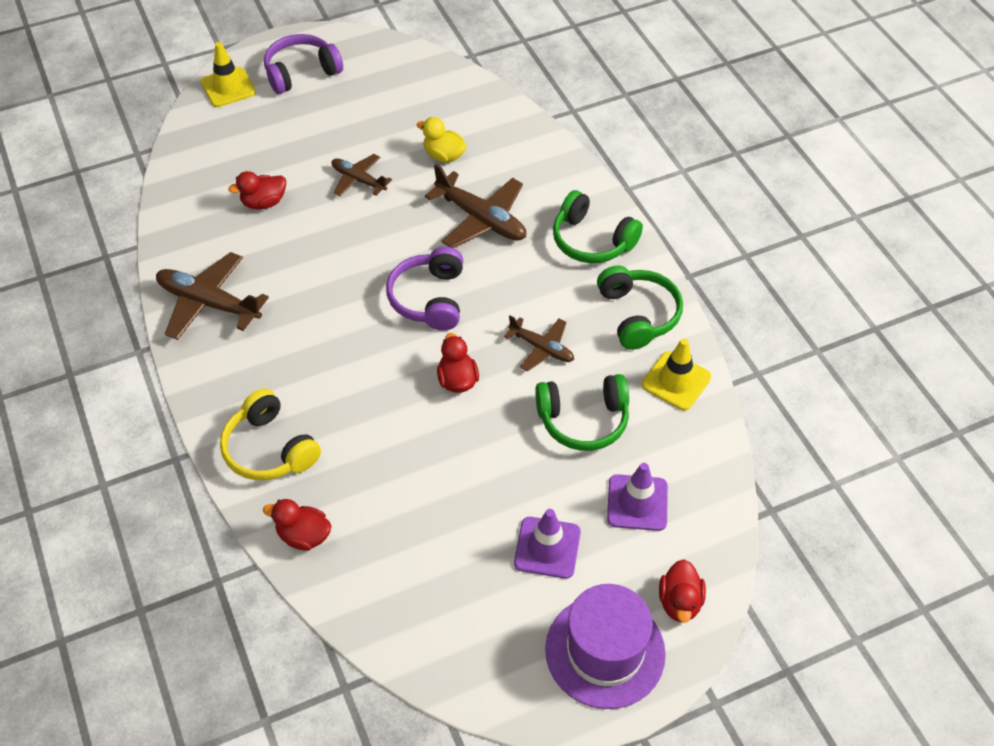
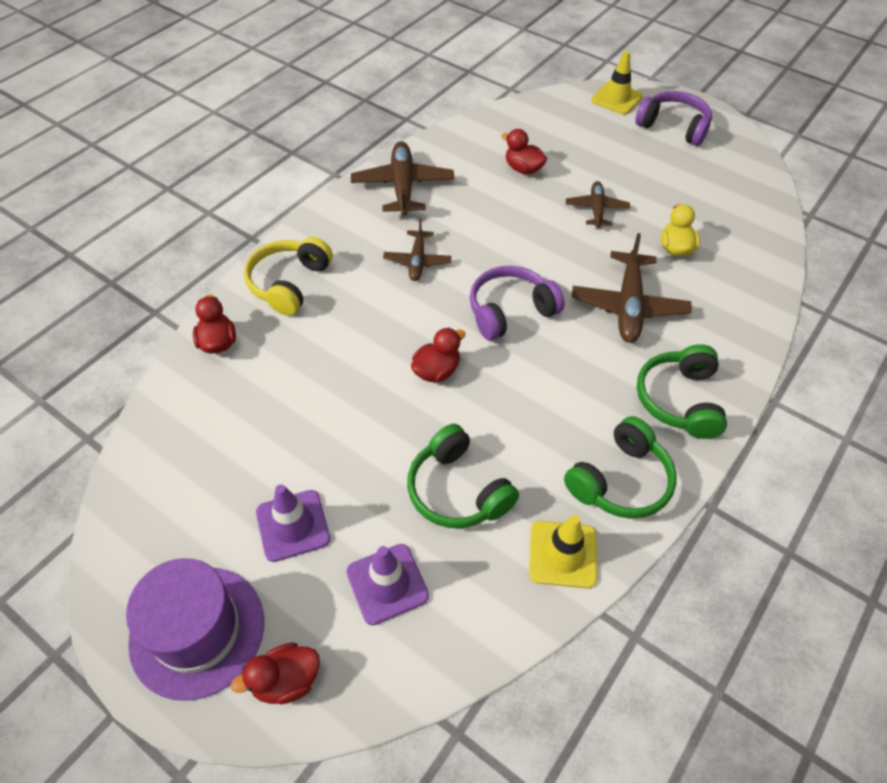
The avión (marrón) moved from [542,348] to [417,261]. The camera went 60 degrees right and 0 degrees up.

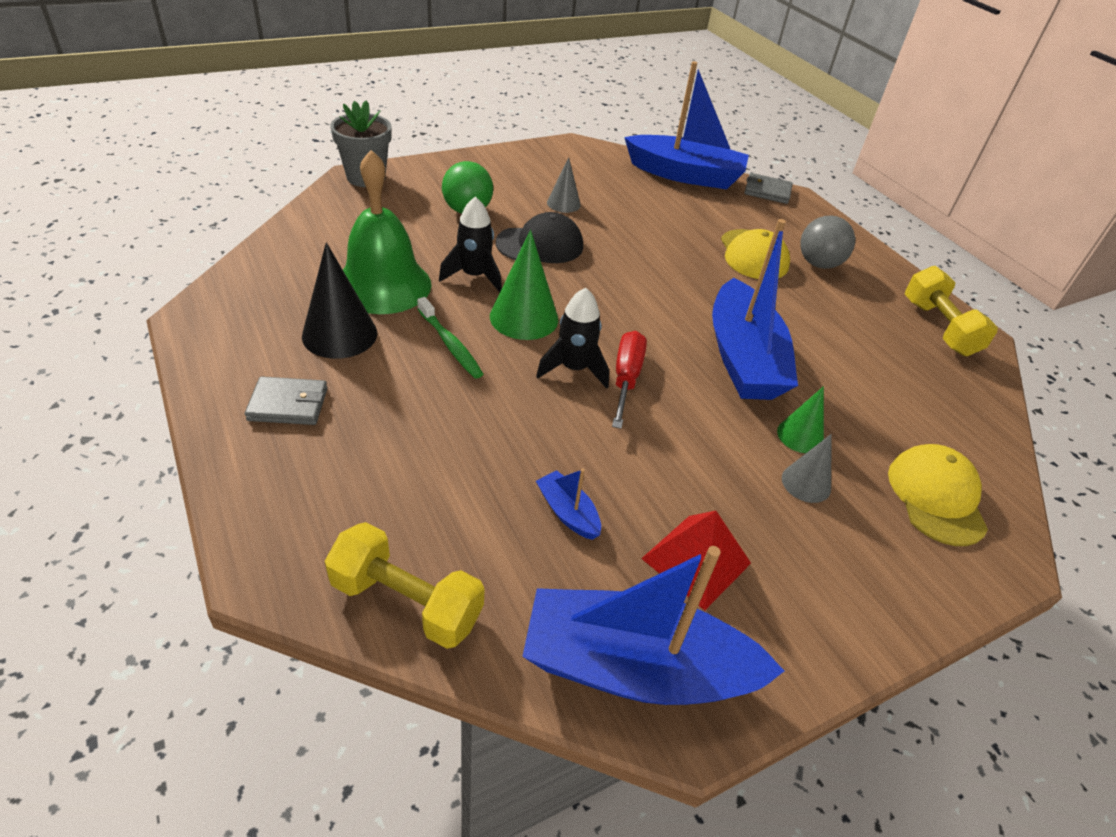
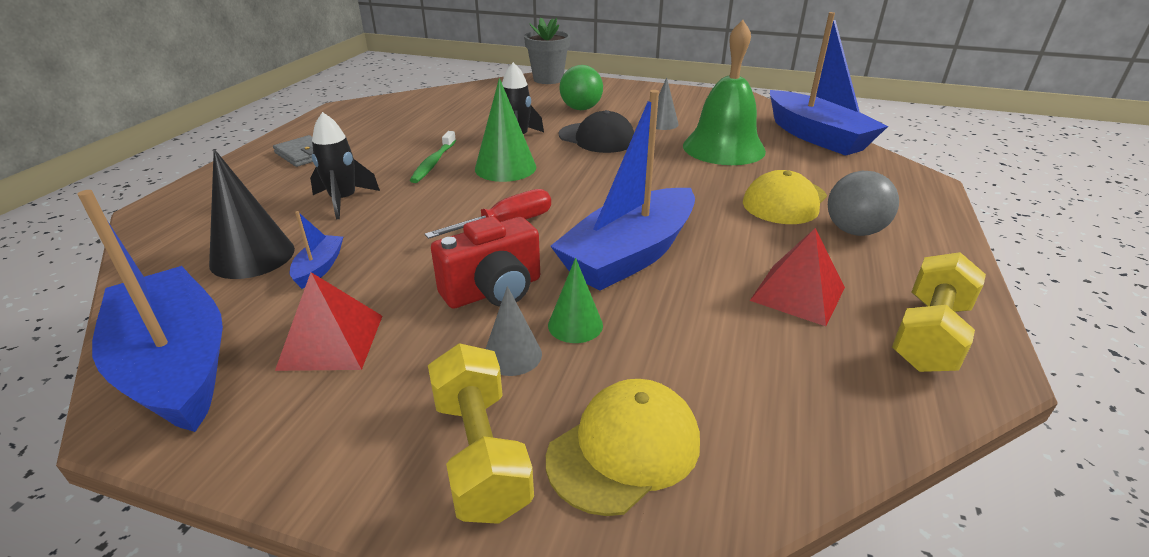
The cartera (gris) at [767,191] disappeared. The cámara (rojo) at [493,291] appeared. The pirámide (rojo) at [798,294] appeared. The cono (negro) moved from [339,334] to [252,256]. The mancuerna (amarillo) moved from [406,602] to [480,453]. The campana (verde) moved from [383,285] to [723,148]. The cohete (negro) moved from [574,369] to [344,201]. The camera went 50 degrees right and 10 degrees down.

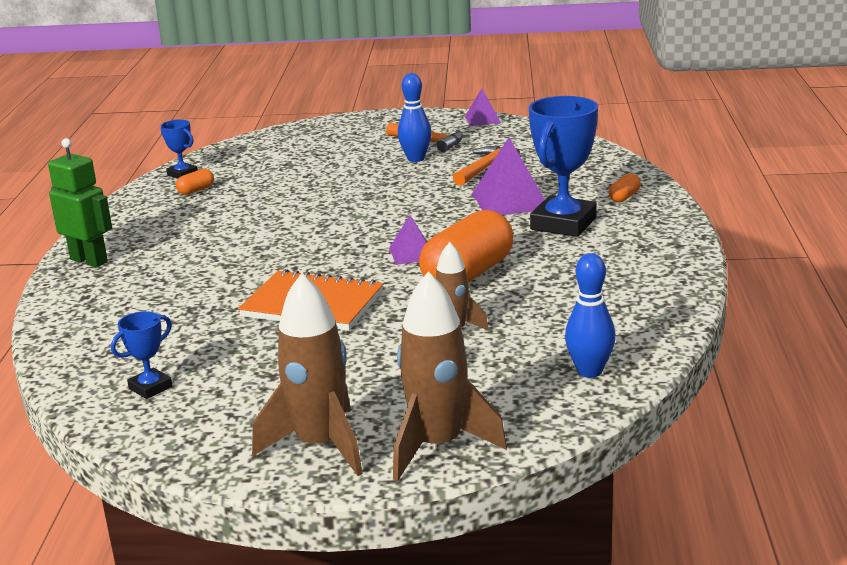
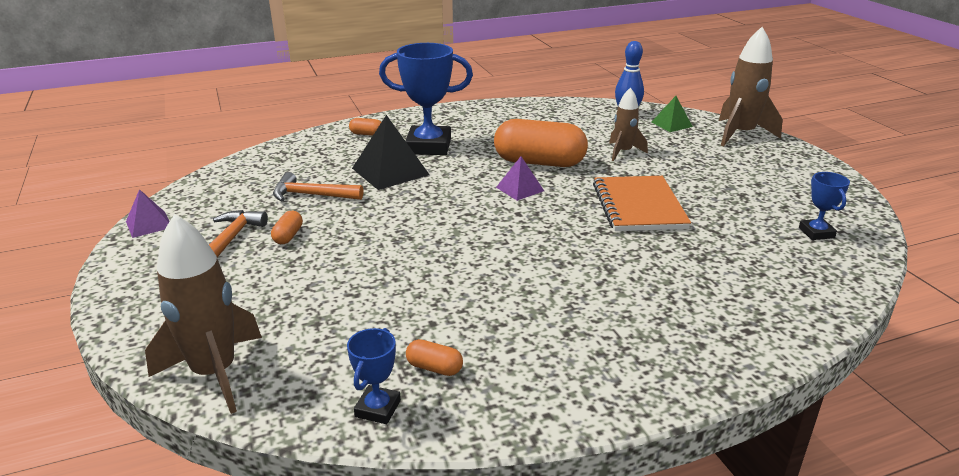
The robot (verde) at [89,261] disappeared. The pirámide (verde) at [671,124] appeared. The cohete (marrón) moved from [320,446] to [215,373]. The bolo (azul) at [416,159] was replaced by the cápsula (naranja) at [288,236]. The pirámide (morado) at [510,201] became the pirámide (negro) at [390,171]. The trofeo (azul) at [150,388] turned 60 degrees clockwise. The camera went 115 degrees left and 5 degrees up.

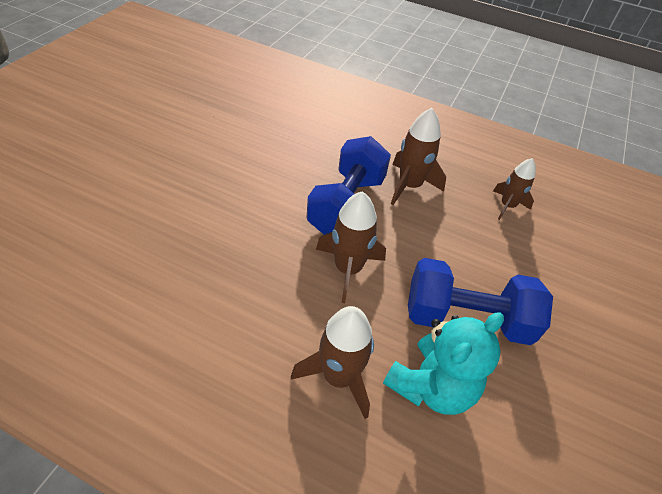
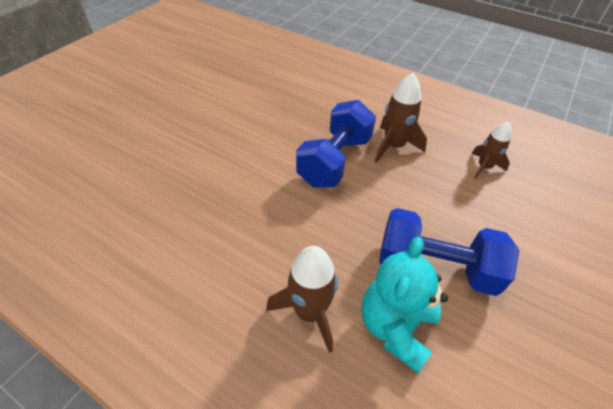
The cohete (marrón) at [348,269] disappeared. The osito (turquesa) at [431,386] turned 150 degrees clockwise. The camera went 10 degrees right and 0 degrees up.

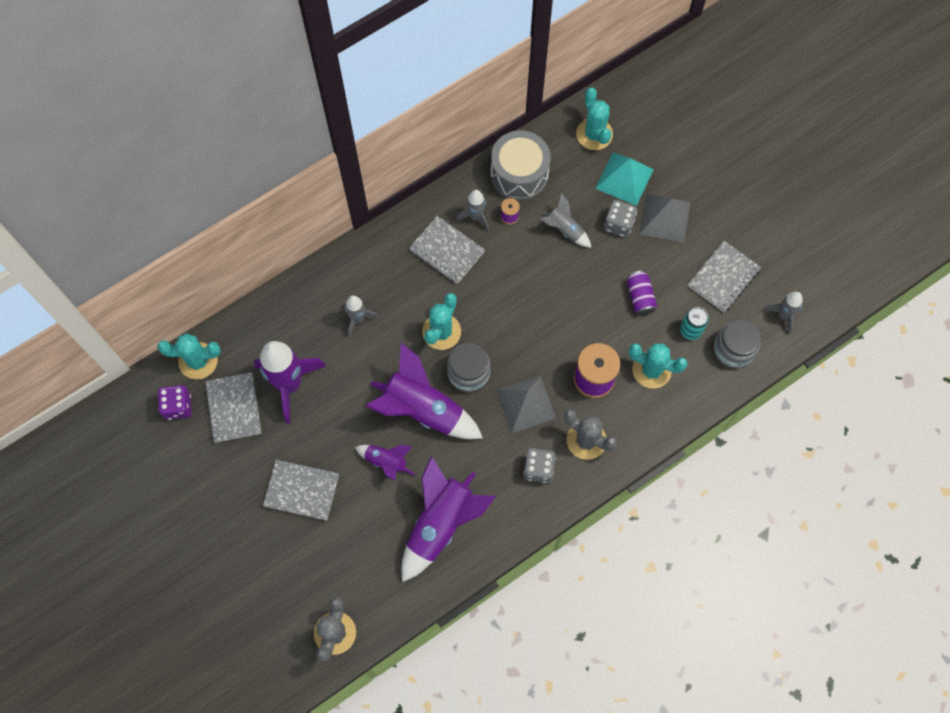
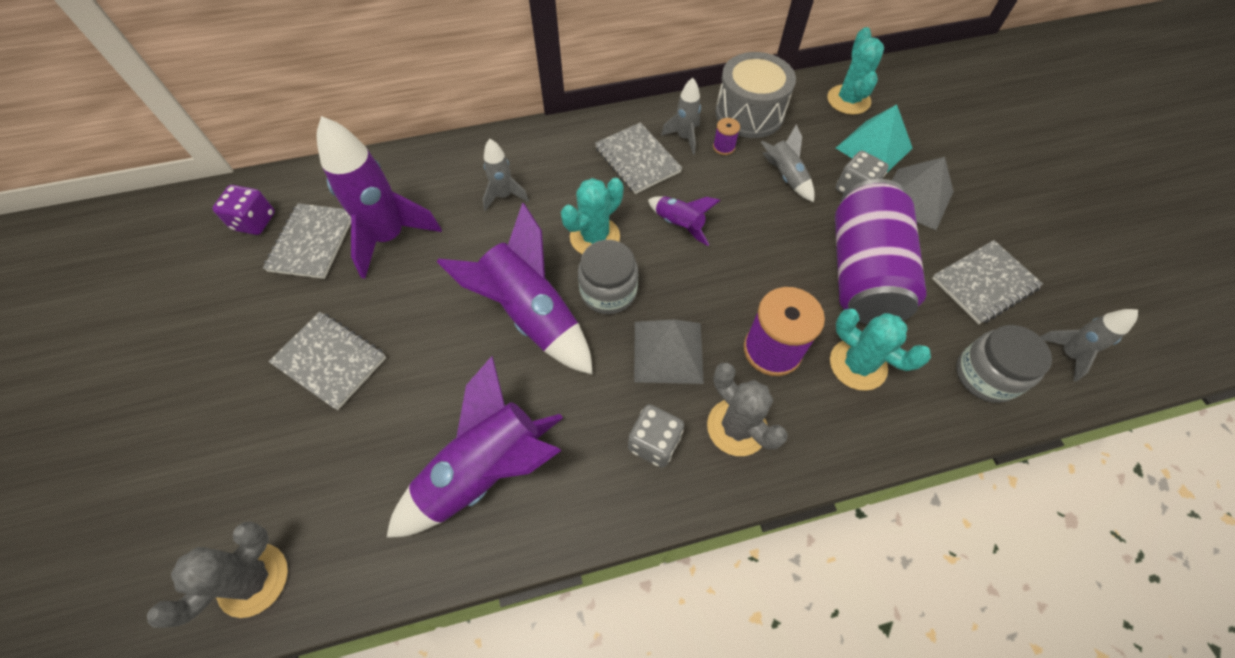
The cactus (turquesa) at [198,361] disappeared. The lata (turquesa) at [690,330] disappeared. The cohete (morado) moved from [386,462] to [679,225]. The lata (morado) at [640,297] changed to 2.34 times the size. The camera went 20 degrees right and 10 degrees down.

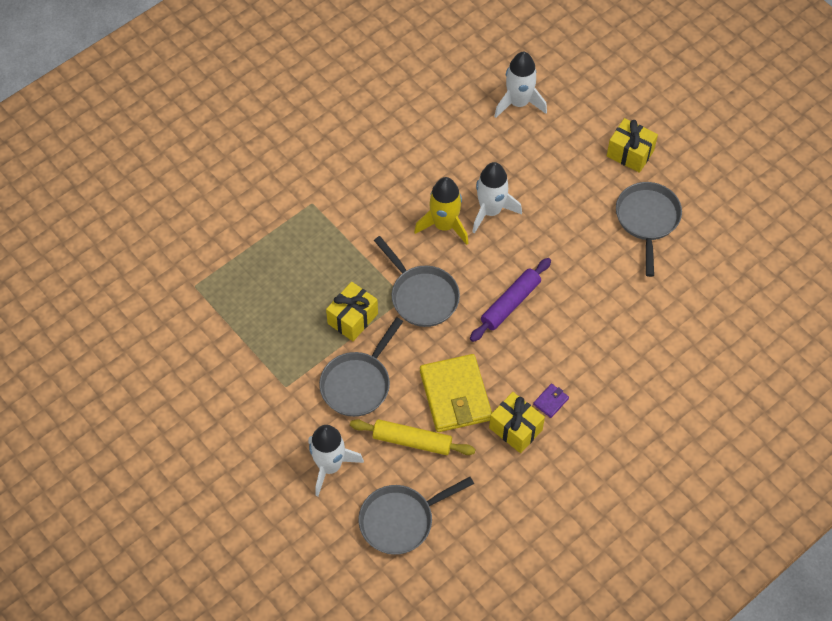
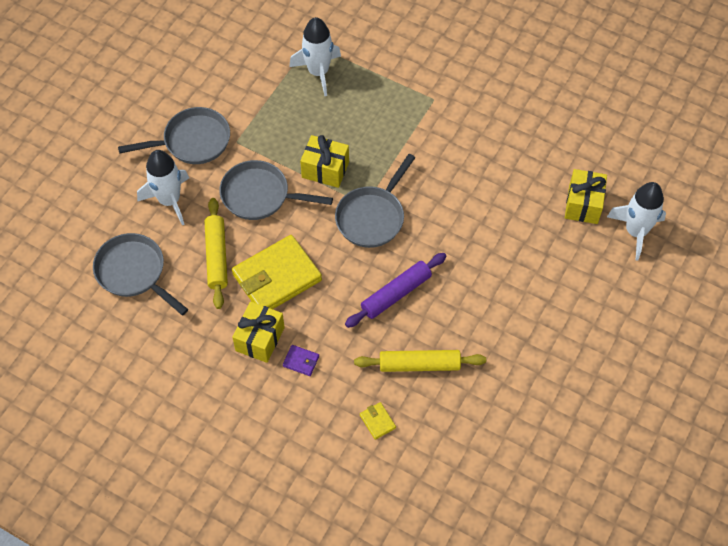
The cohete (amarillo) at [444,225] disappeared. The rodillo (amarillo) at [419,365] appeared. The cartera (amarillo) at [377,421] appeared. The cohete (blanco) moved from [491,211] to [318,72]. The regalo (amarillo) moved from [630,153] to [583,204]. The sartén (gris) moved from [647,220] to [192,141]. The rodillo (morado) at [510,303] turned 60 degrees counterclockwise. The camera went 70 degrees right and 0 degrees up.

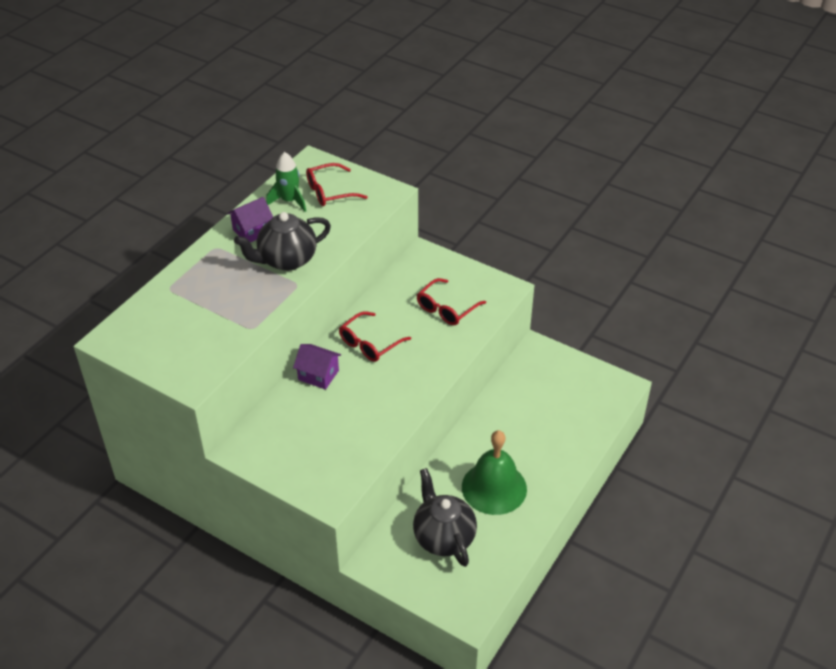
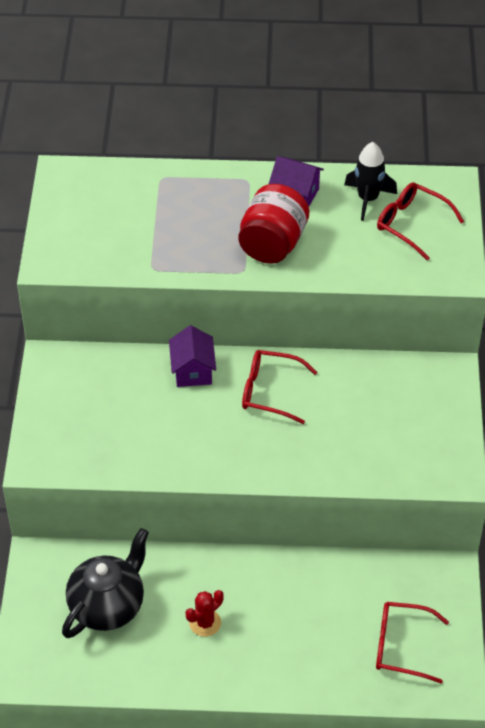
The gafas (rojo) moved from [446,309] to [401,646]. The tetera (negro) at [286,260] was replaced by the tarro (rojo) at [272,244]. The campana (verde) at [494,487] was replaced by the cactus (rojo) at [205,623]. The cohete (verde) at [289,201] became the cohete (negro) at [368,199]. The camera went 60 degrees right and 5 degrees up.

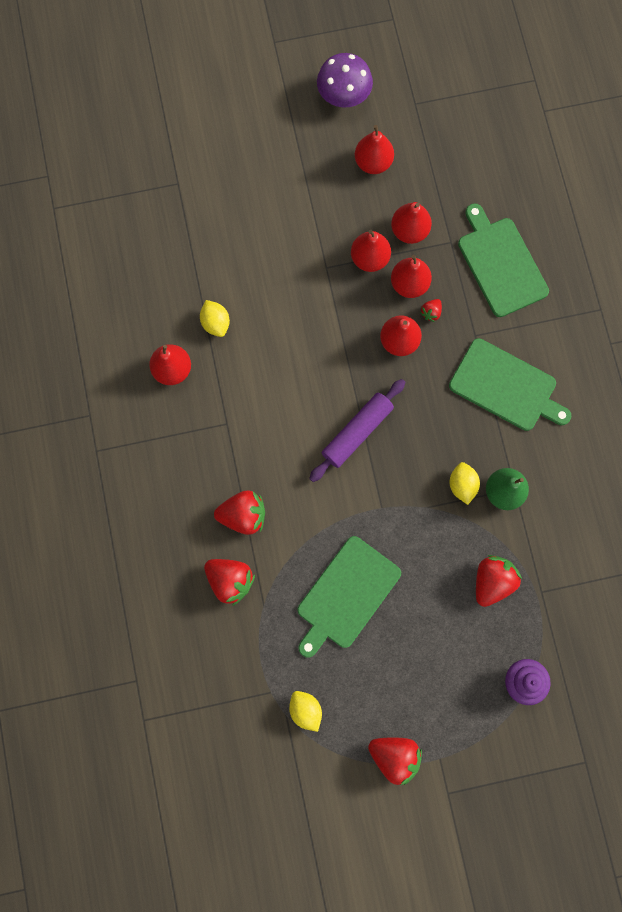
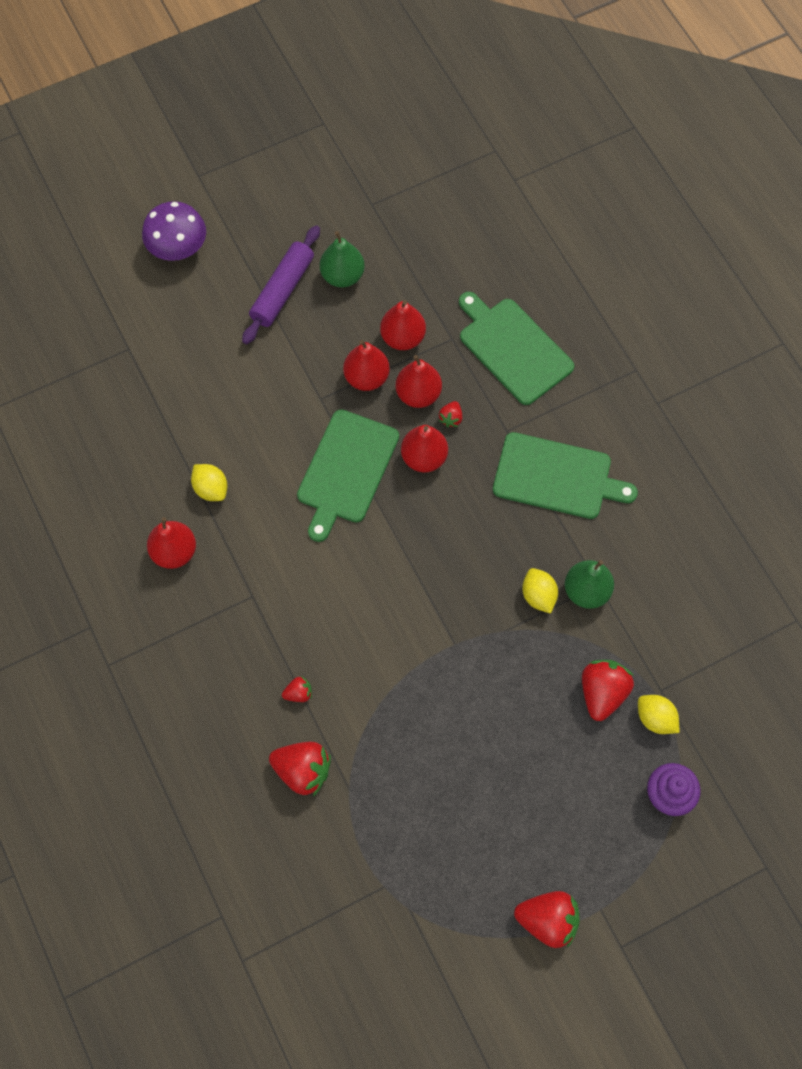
The limón (amarillo) moved from [305,710] to [655,718]. The tabla de cortar (verde) moved from [346,595] to [346,470]. The rodillo (morado) moved from [357,432] to [282,290]. The seta (morado) moved from [344,94] to [177,247]. The pera (rojo) at [373,162] became the pera (verde) at [342,276]. The fresa (rojo) at [243,515] changed to 0.50 times the size. The camera went 15 degrees left and 10 degrees down.

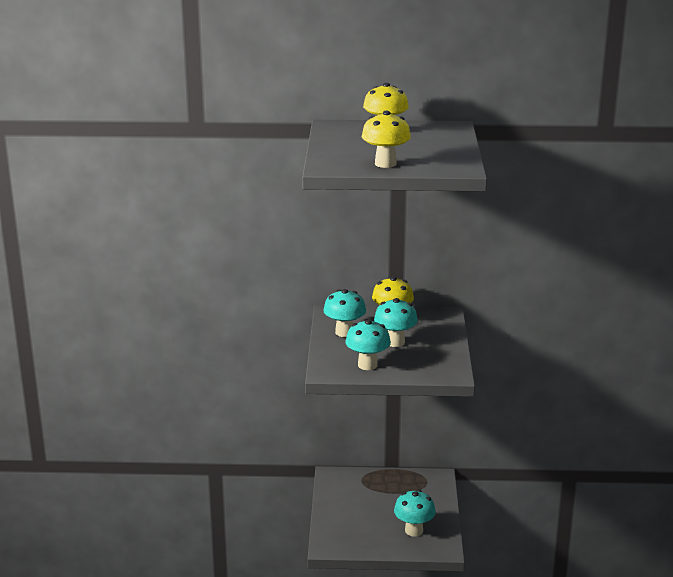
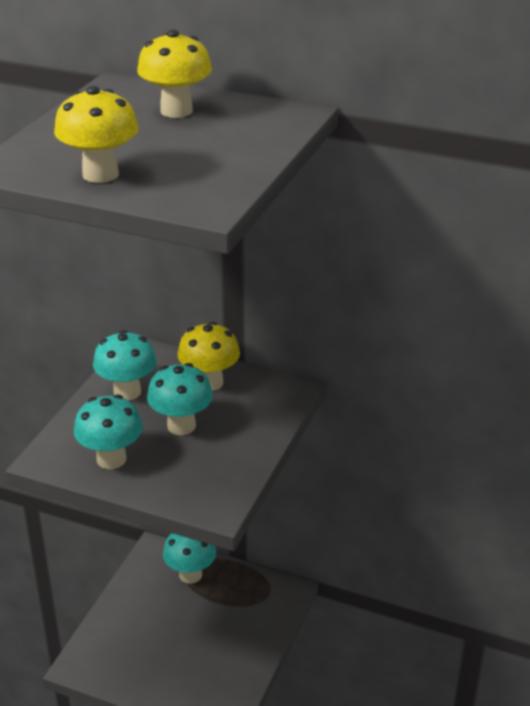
The seta (turquesa) moved from [414,530] to [190,574]. The camera went 20 degrees right and 10 degrees up.

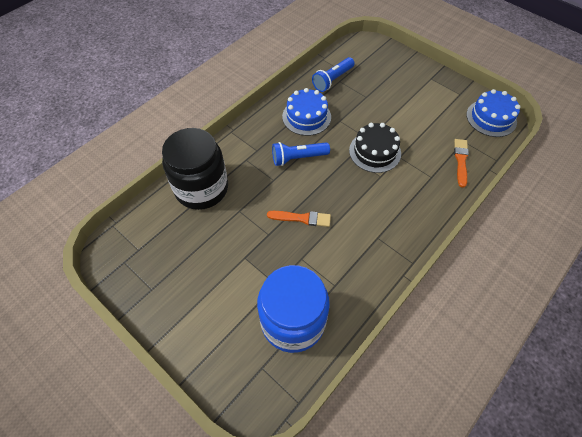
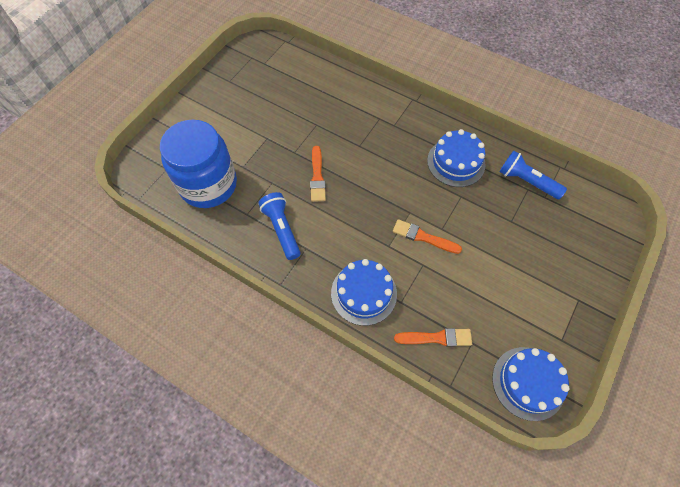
The tarro (negro) at [201,188] disappeared. The tarta (azul) at [363,293] appeared. The lámpara de mano (azul) moved from [298,158] to [282,229]. The tarta (negro) at [375,152] was replaced by the pincel (naranja) at [423,237]. The camera went 80 degrees right and 5 degrees up.

